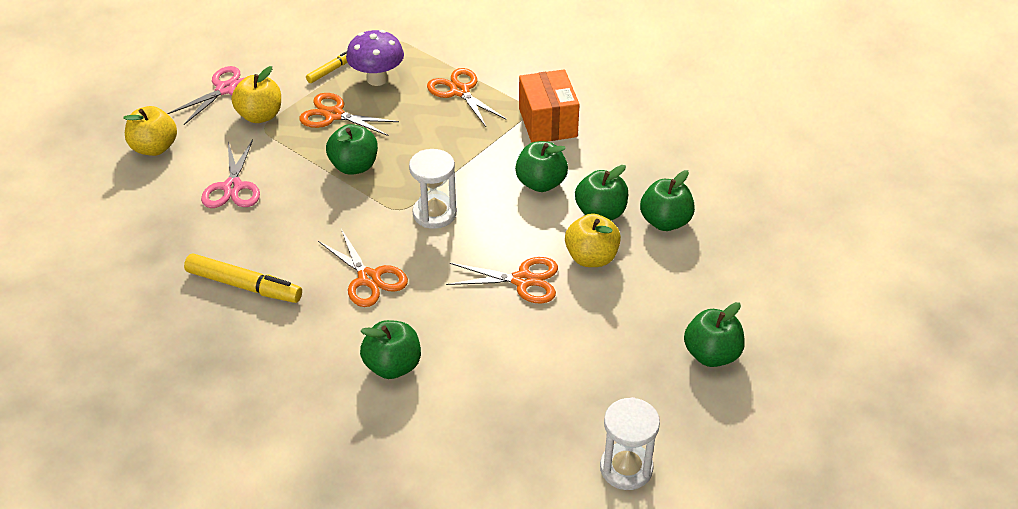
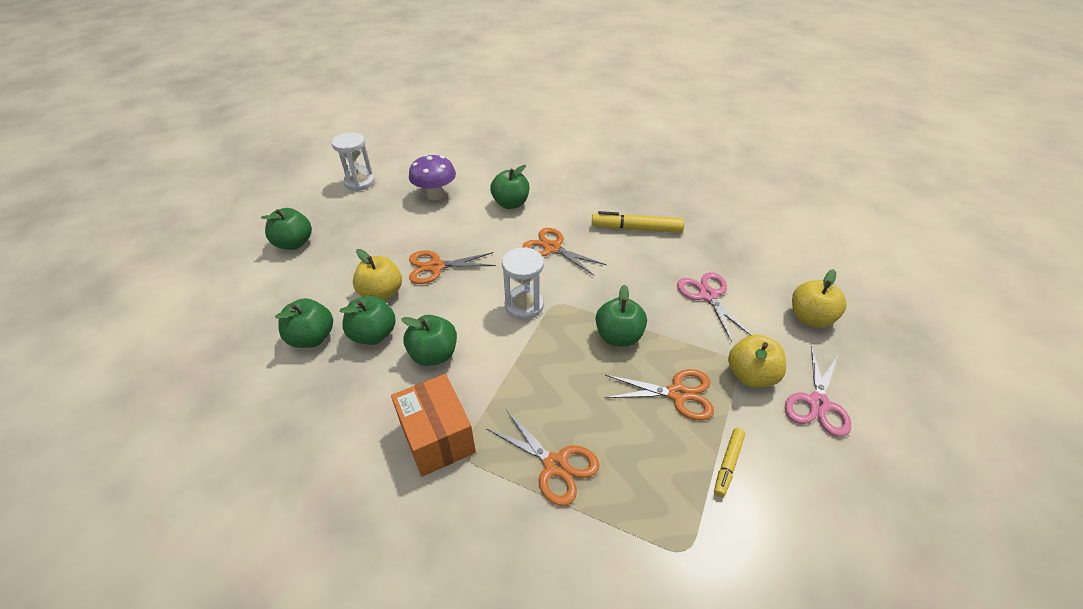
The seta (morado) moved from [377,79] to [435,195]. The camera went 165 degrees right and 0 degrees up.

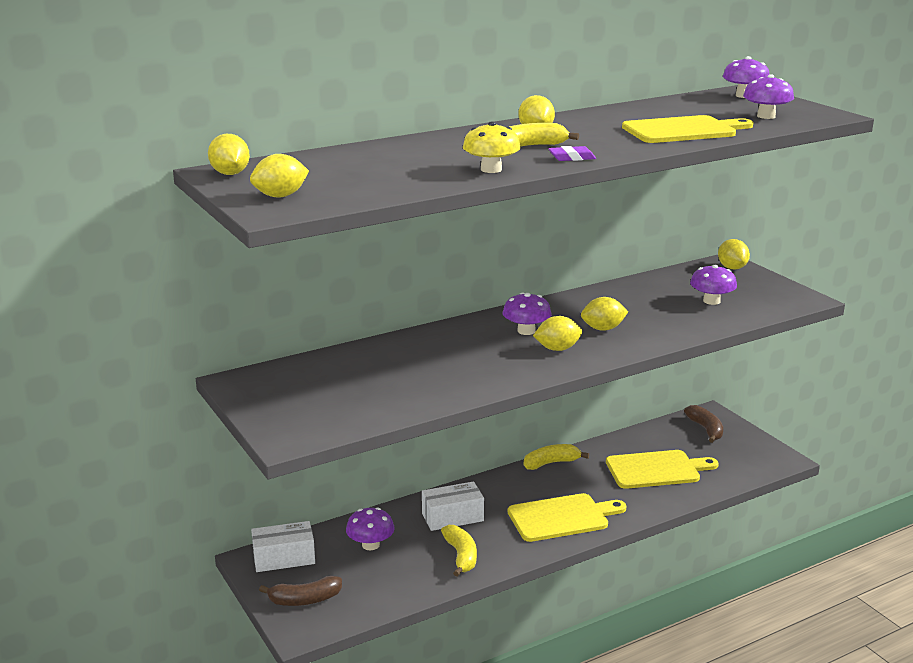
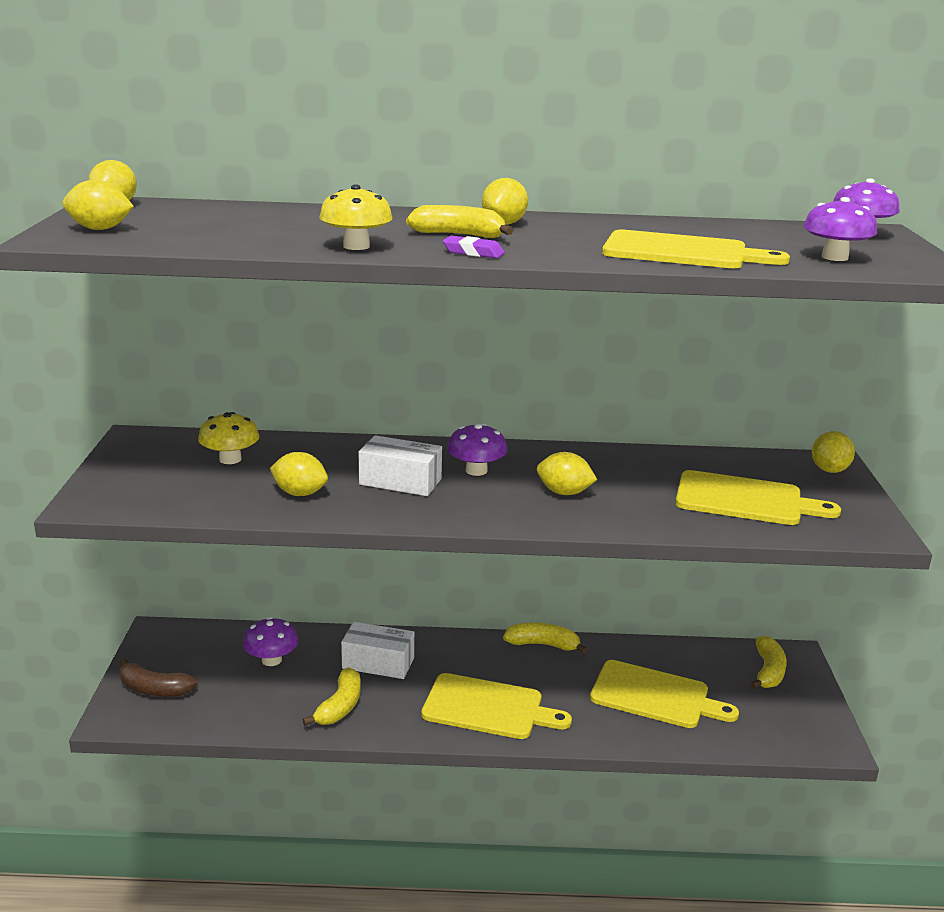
The seta (amarillo) at [230,459] appeared. The caja (blanco) moved from [284,558] to [400,482]. The limón (amarillo) moved from [557,349] to [300,493]. The seta (morado) at [711,301] was replaced by the tabla de cortar (amarillo) at [745,500]. The plátano (marrón) at [706,429] became the plátano (amarillo) at [768,671]. The camera went 30 degrees right and 0 degrees up.

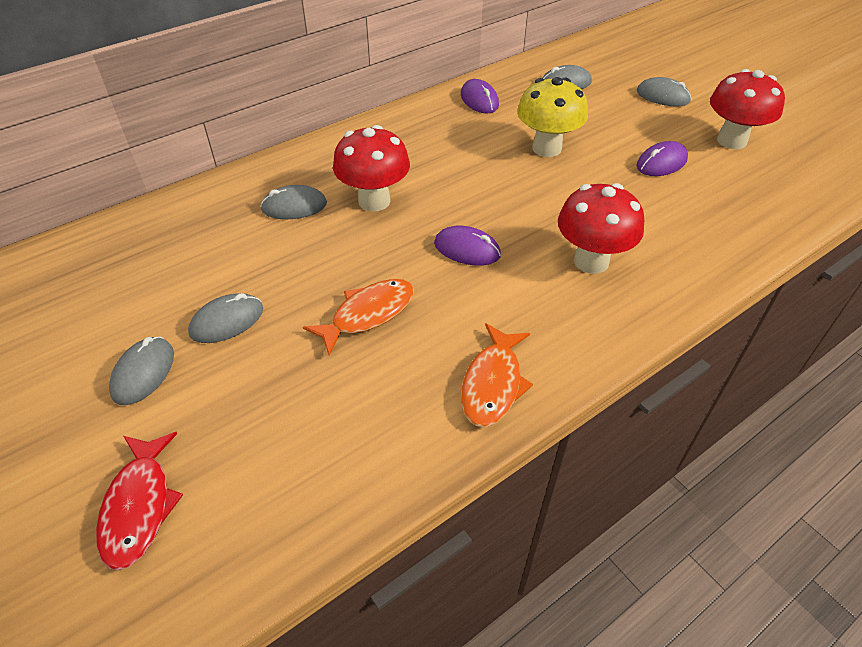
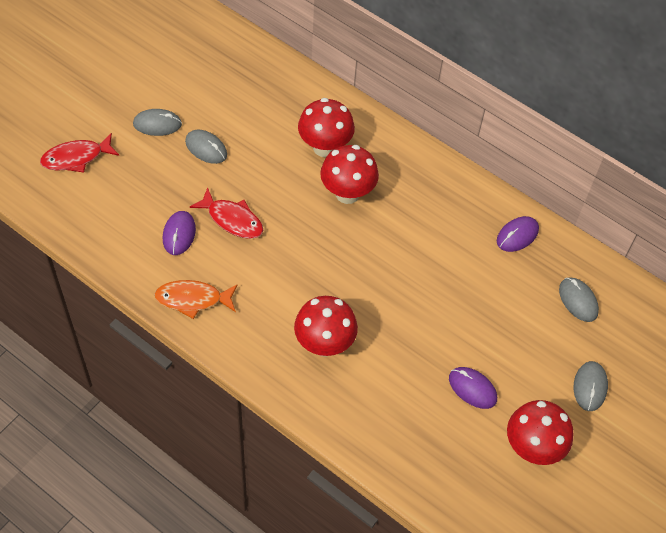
The seta (amarillo) at [546,148] disappeared. The ratón (morado) moved from [467,249] to [179,234]. The ratón (gris) at [294,206] was replaced by the seta (rojo) at [325,147]. The pez (naranja) at [368,314] became the pez (rojo) at [232,219]. The camera went 70 degrees right and 10 degrees up.

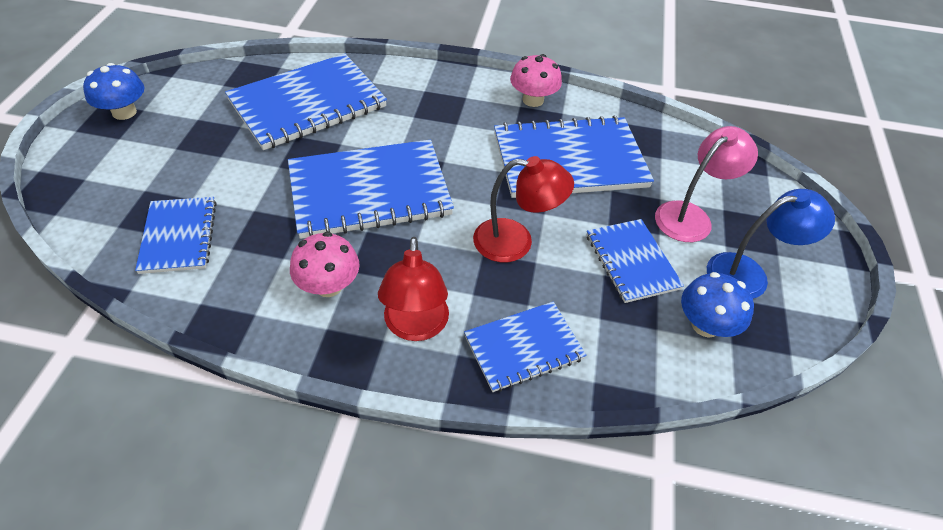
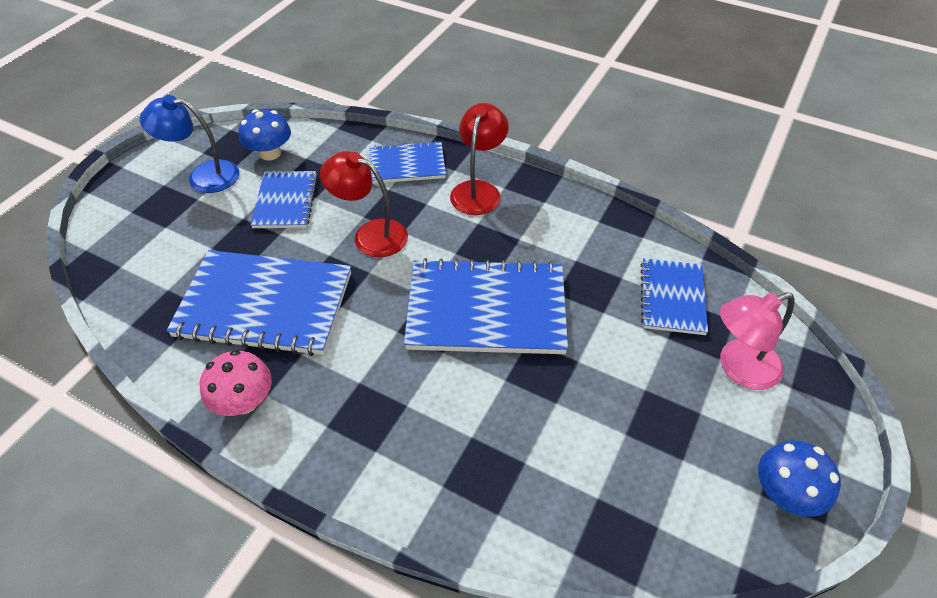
The cuaderno (azul) at [308,104] disappeared. The seta (rosa) at [328,285] disappeared. The lámpara (rosa) moved from [691,216] to [739,368]. The camera went 160 degrees left and 0 degrees up.

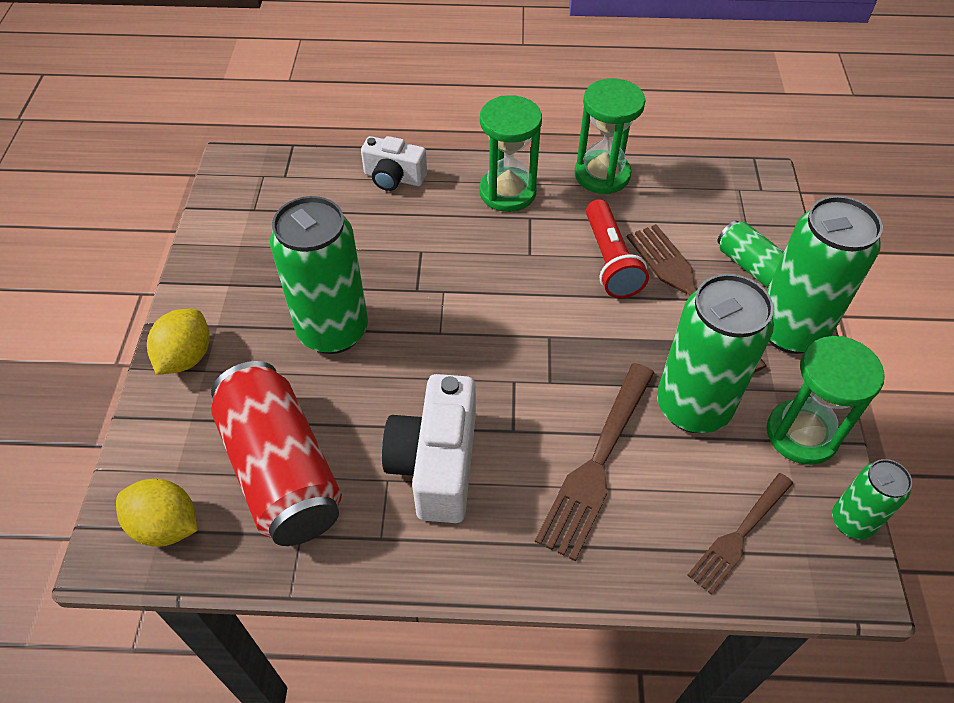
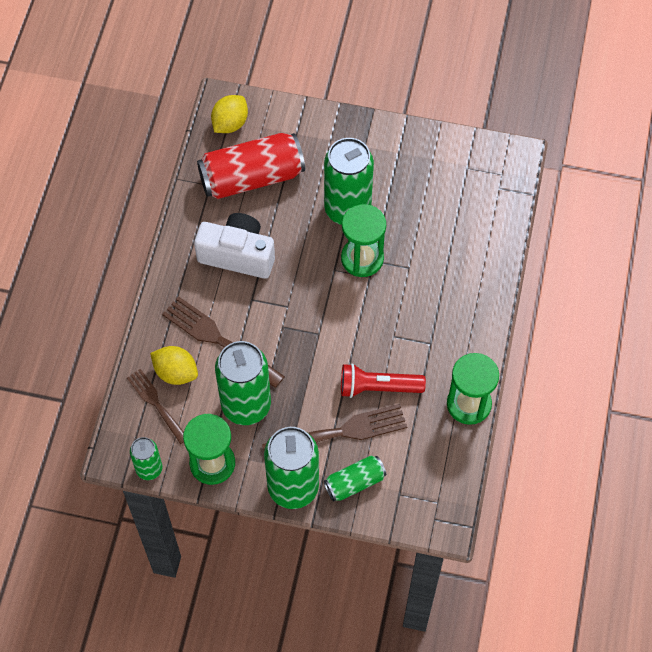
The cámara (blanco) at [394,178] disappeared. The limón (amarillo) moved from [186,357] to [176,372]. The reloj de arena (verde) moved from [507,192] to [362,258]. The camera went 100 degrees right and 10 degrees up.

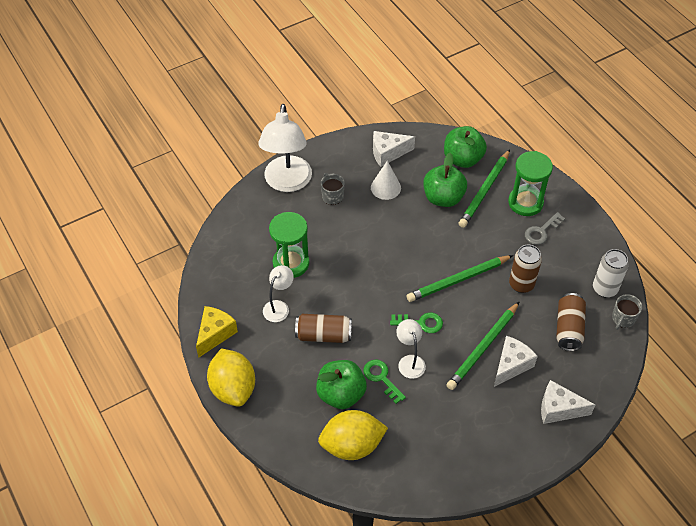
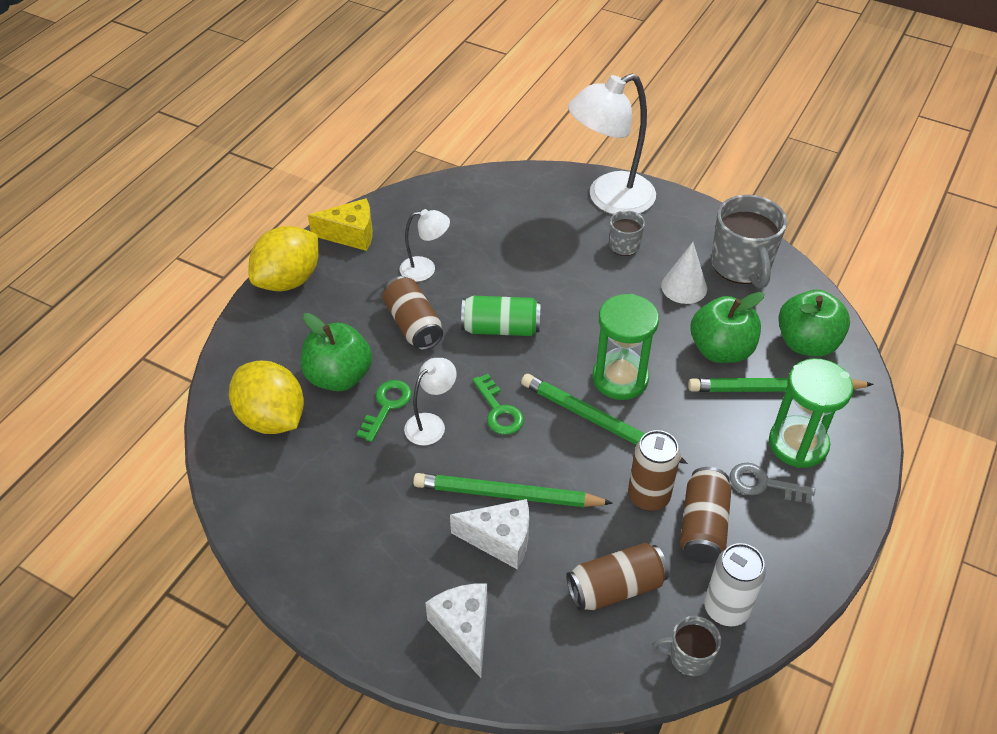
The lata (verde) at [501,328] appeared. The lata (marrón) at [702,526] appeared. The reloj de arena (verde) moved from [291,263] to [620,378]. The queso (blanco) at [388,153] was replaced by the taza (gris) at [741,266]. The camera went 60 degrees right and 5 degrees down.

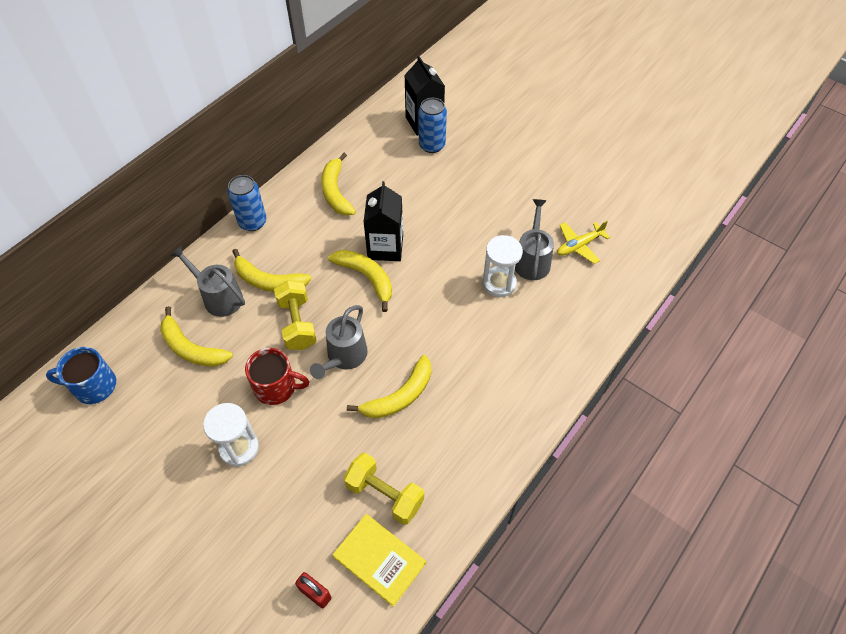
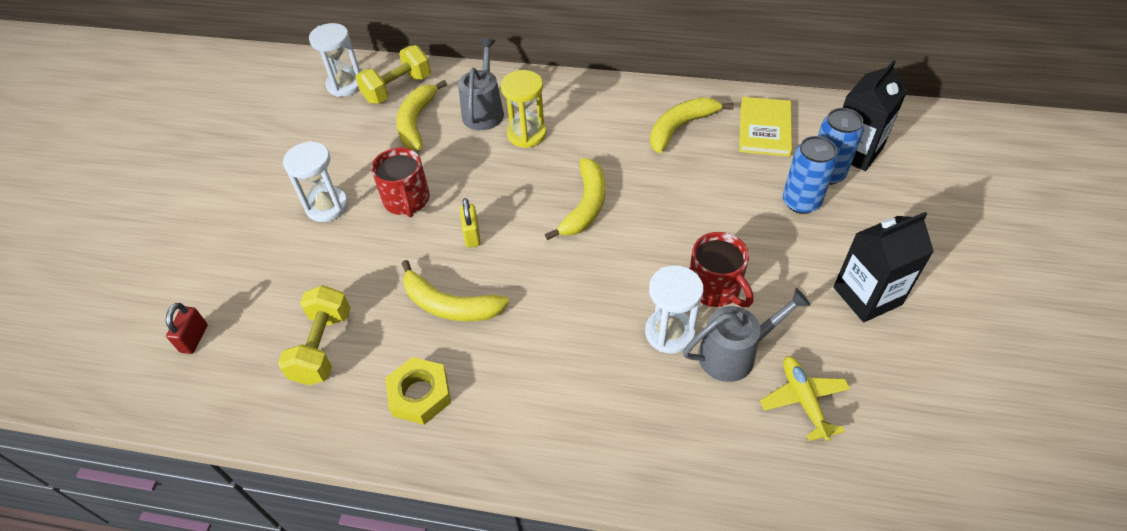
The tuerca (amarillo) at [420,394] appeared. The taza (rojo) at [715,288] appeared. The lata (azul) moved from [252,222] to [801,202]. The mancuerna (amarillo) moved from [297,324] to [397,89]. The libro (amarillo) moved from [379,560] to [764,129]. The cartón de leche (negro) moved from [385,247] to [867,296]. The taza (azul) at [93,386] was replaced by the reloj de arena (blanco) at [345,85]. The plátano (amarillo) at [268,281] was replaced by the reloj de arena (amarillo) at [527,134]. The regadera (gris) at [344,357] was replaced by the candado (amarillo) at [472,235]. The avión (amarillo) at [579,246] turned 45 degrees clockwise. The camera went 65 degrees right and 5 degrees down.

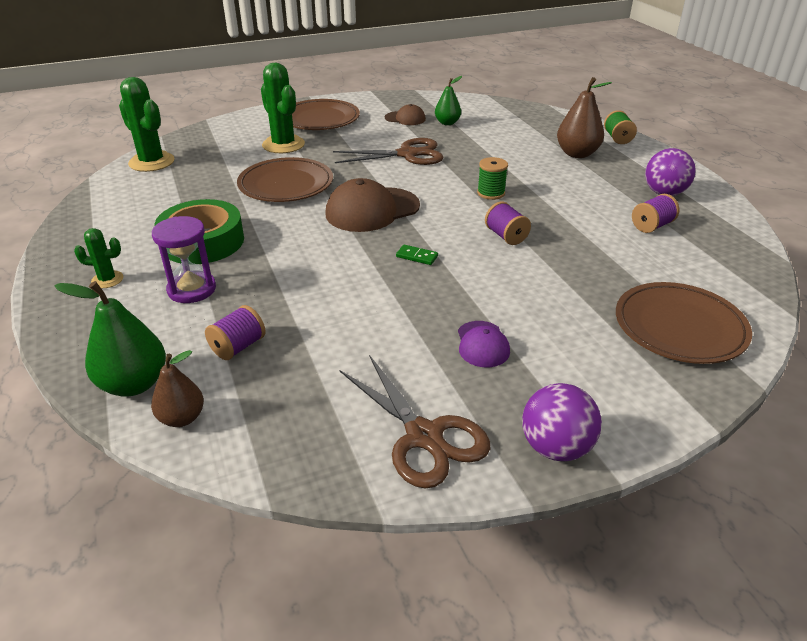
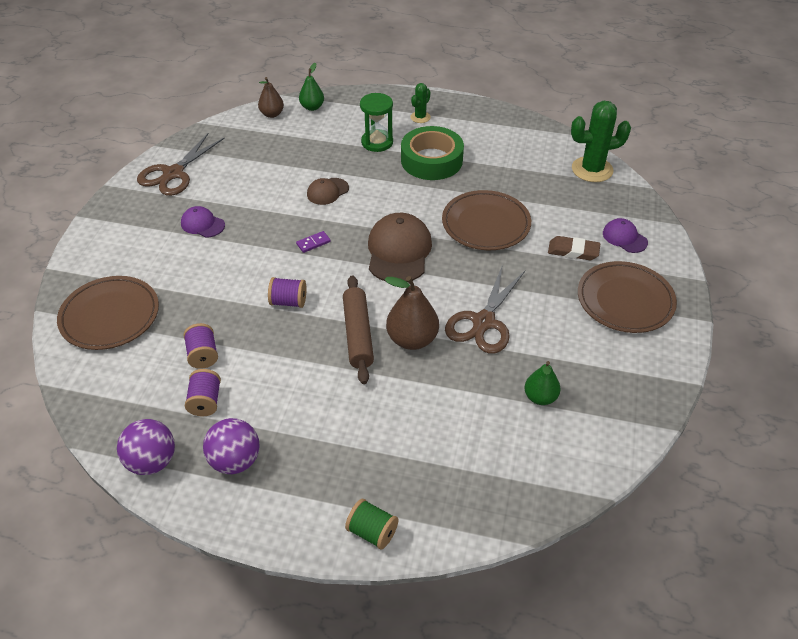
The gorra (morado) at [624,238] appeared. The carrete (morado) moved from [238,347] to [203,355]. The gorra (marrón) moved from [405,118] to [327,191]. The pelota (morado) moved from [556,447] to [152,461]. The pera (marrón) moved from [577,154] to [412,339]. The cactus (verde) at [283,145] was replaced by the goma de borrar (marrón) at [573,251]. The carrete (verde) at [491,193] was replaced by the rodillo (marrón) at [358,334]. The reloj de arena (morado) at [192,289] became the reloj de arena (verde) at [377,142]. The ficha de dominó (verde) at [417,256] became the ficha de dominó (morado) at [313,243]. The tijeras (marrón) at [424,436] turned 60 degrees counterclockwise. The pera (verde) at [134,384] changed to 0.64 times the size. The camera went 125 degrees right and 10 degrees up.

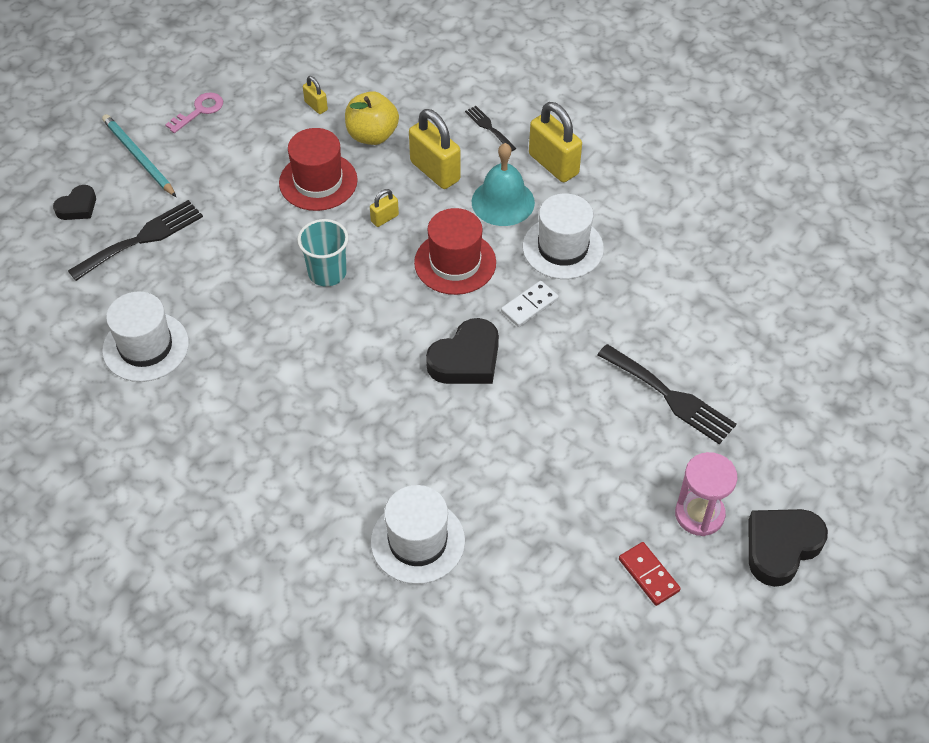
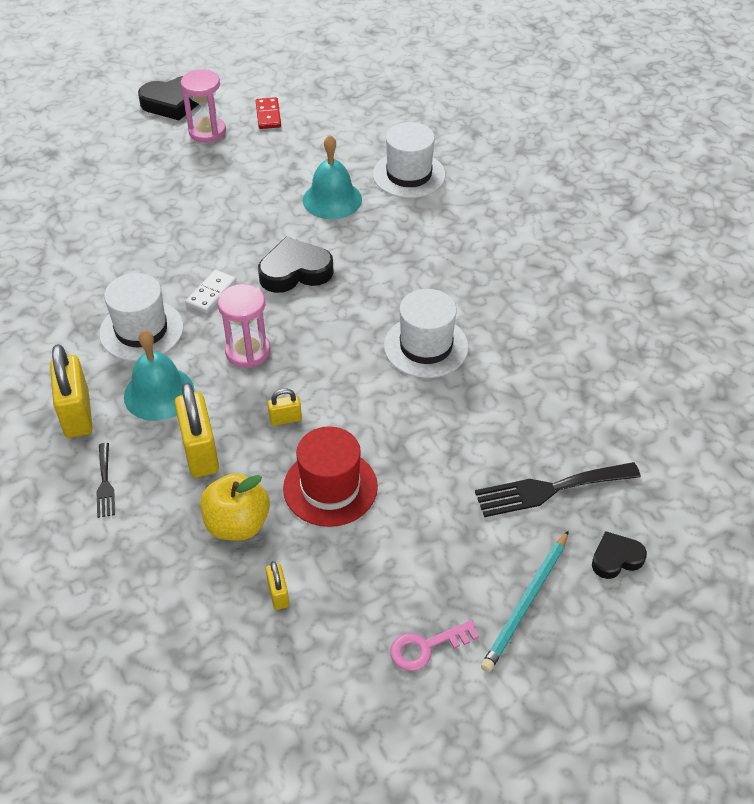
The vaso (turquesa) at [327,273] disappeared. The tenedor (negro) at [670,396] disappeared. The campana (turquesa) at [332,199] appeared. The sombrero (blanco) moved from [145,347] to [426,346]. The sombrero (rojo) at [455,263] was replaced by the reloj de arena (rosa) at [248,351]. The lápiz (turquesa) at [138,157] turned 45 degrees clockwise. The ficha de dominó (blanco) at [529,305] turned 45 degrees counterclockwise. The camera went 155 degrees left and 5 degrees down.

